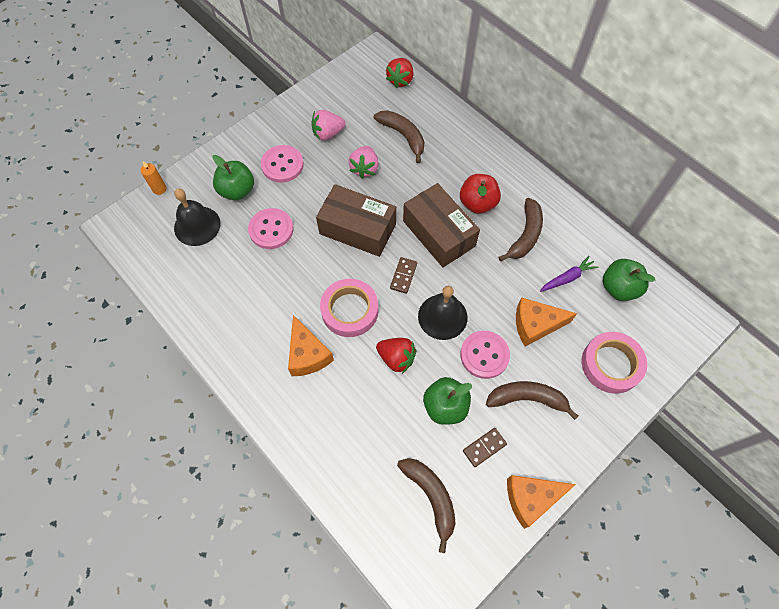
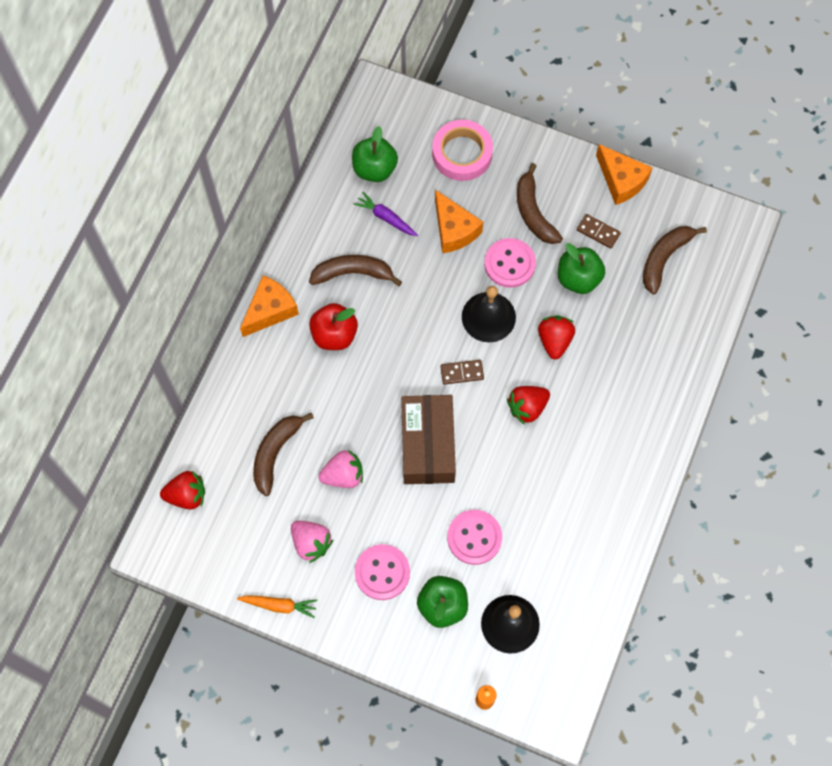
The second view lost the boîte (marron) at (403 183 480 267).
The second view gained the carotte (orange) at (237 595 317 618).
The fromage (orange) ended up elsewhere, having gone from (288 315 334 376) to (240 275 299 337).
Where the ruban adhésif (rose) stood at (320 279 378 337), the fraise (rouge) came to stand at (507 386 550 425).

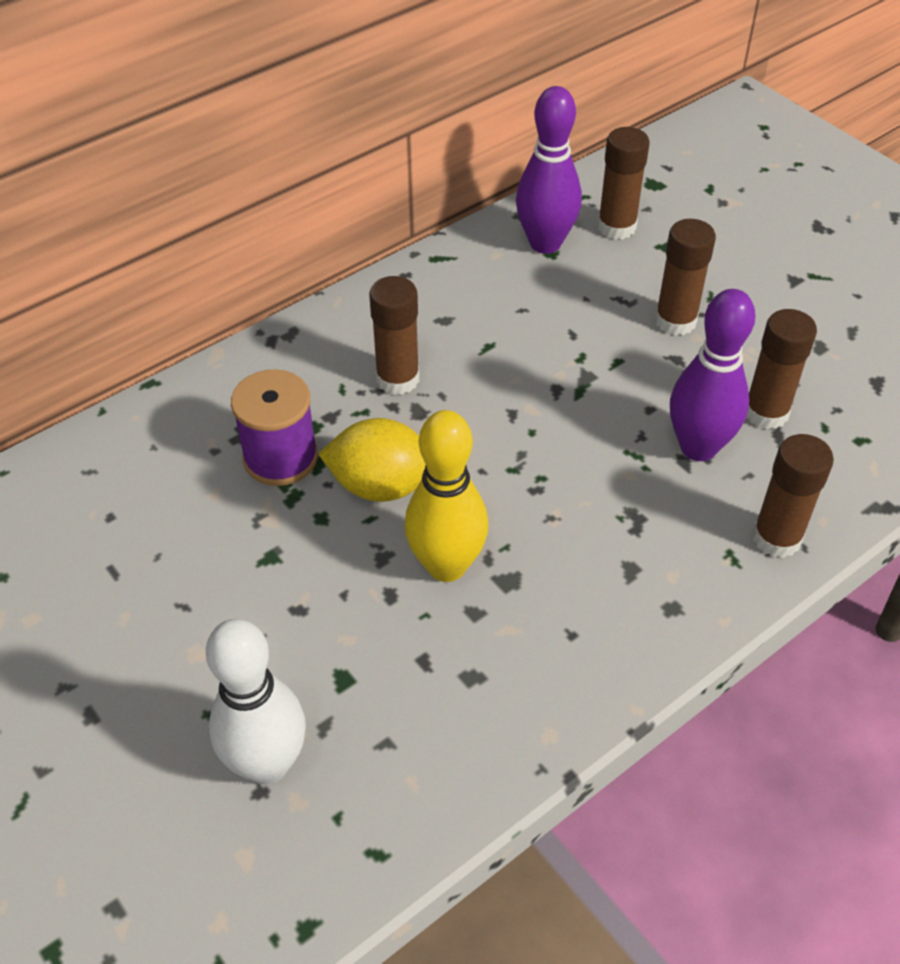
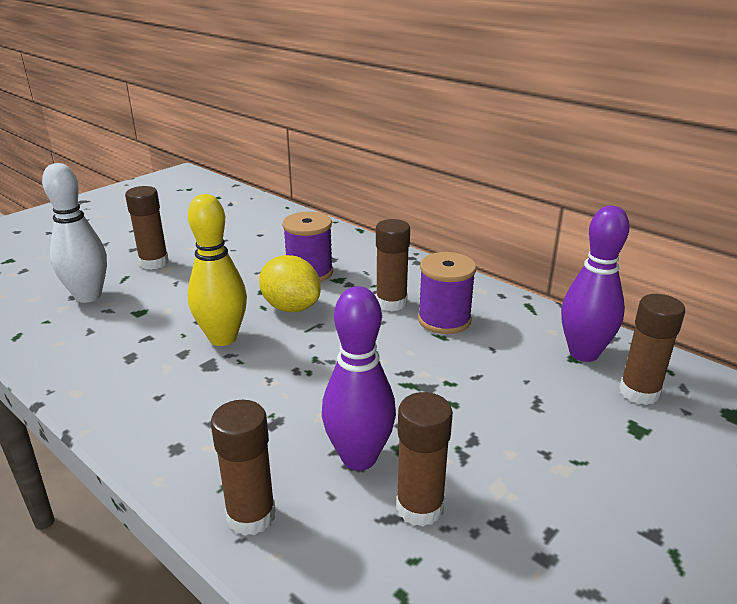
The second view gained the bobine (violet) at (418 252 477 334).
The bâton de colle (marron) ended up elsewhere, having gone from (655 219 716 336) to (125 186 169 270).
The citron (jaune) at (318 418 426 502) ended up facing another way, 45 degrees counterclockwise from before.

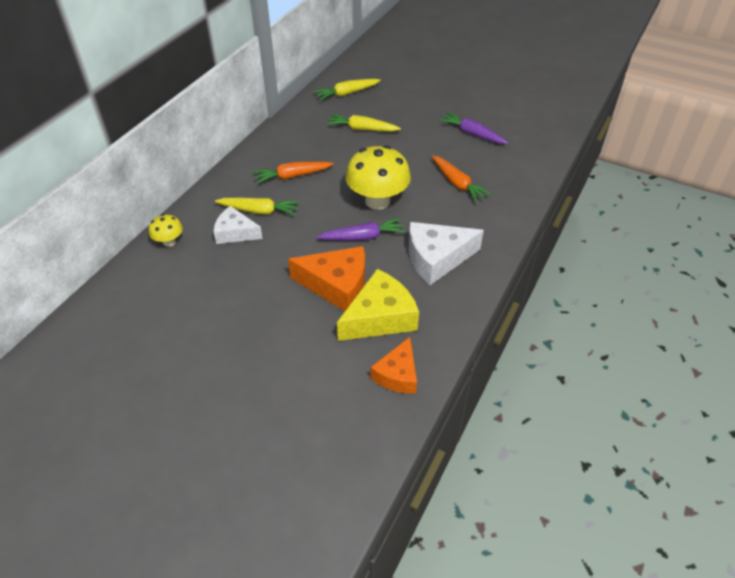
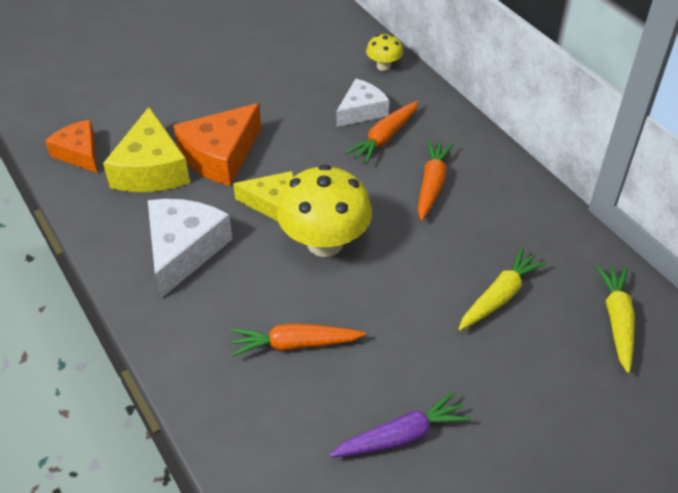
Where the carotte (violet) stood at (317 218 406 241), the fromage (jaune) came to stand at (233 171 294 221).
What was the carotte (jaune) at (215 198 300 215) turned into the carotte (orange) at (345 101 419 165).

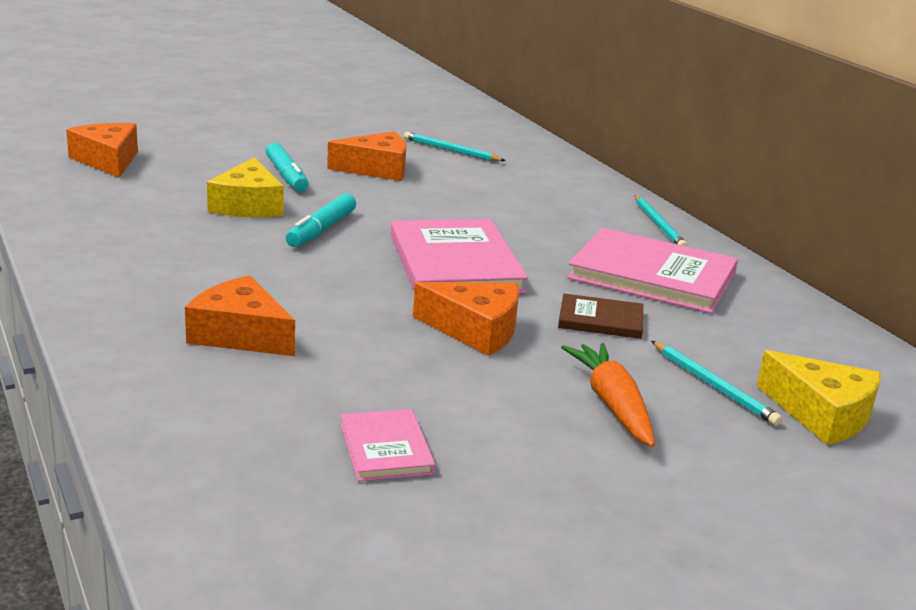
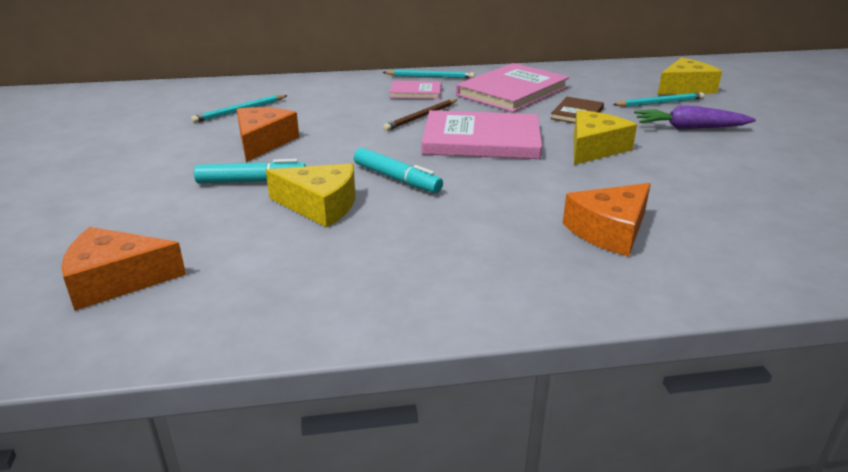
The second view gained the crayon (marron) at (383 99 458 131).
The livre (rose) ended up elsewhere, having gone from (340 409 435 482) to (389 80 441 99).
What was the fromage (orange) at (413 282 519 356) turned into the fromage (jaune) at (574 110 637 165).
What was the carotte (orange) at (561 343 655 447) turned into the carotte (violet) at (634 106 756 129).

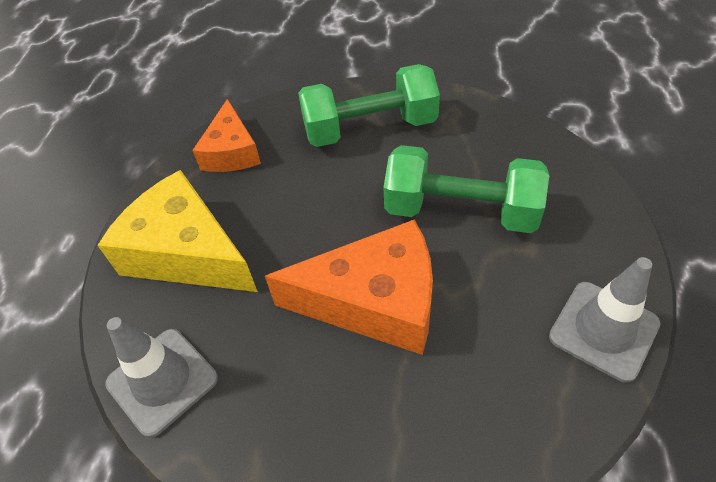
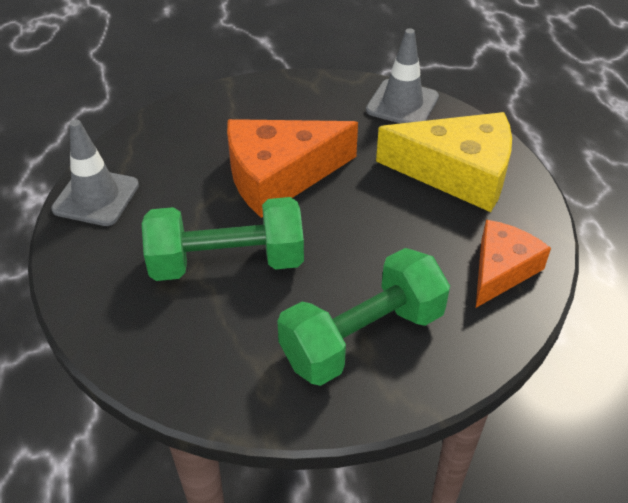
The fromage (orange) at (192 99 261 172) ended up facing another way, 60 degrees clockwise from before.

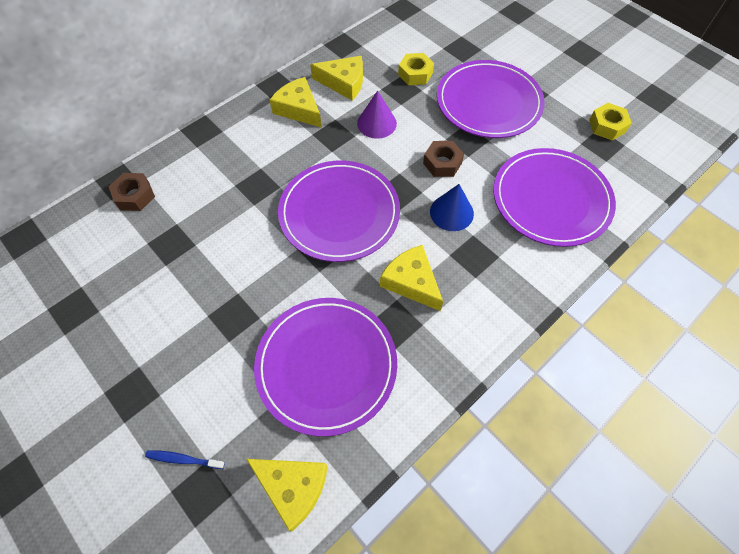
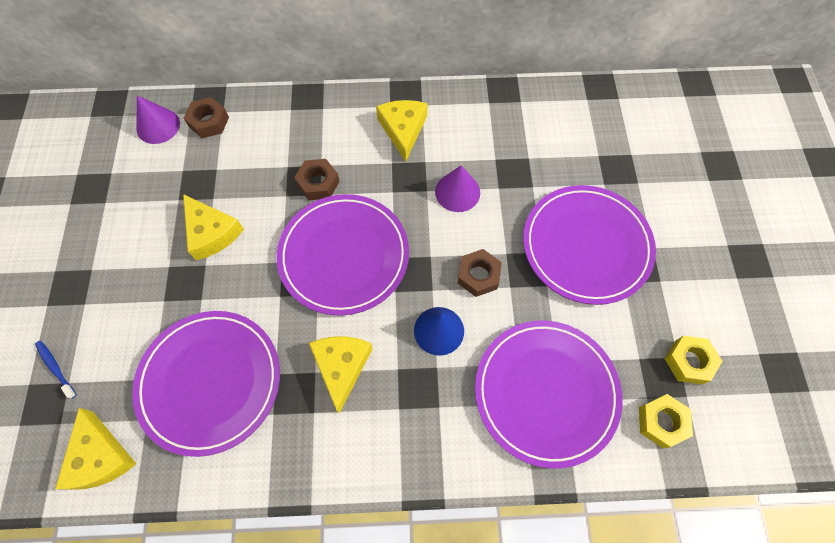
The second view gained the cône (violet) at (136 95 180 144).
The second view gained the écrou (marron) at (294 159 340 200).
The fromage (jaune) ended up elsewhere, having gone from (310 56 363 101) to (183 194 244 260).
The écrou (jaune) ended up elsewhere, having gone from (398 53 434 85) to (639 394 693 449).

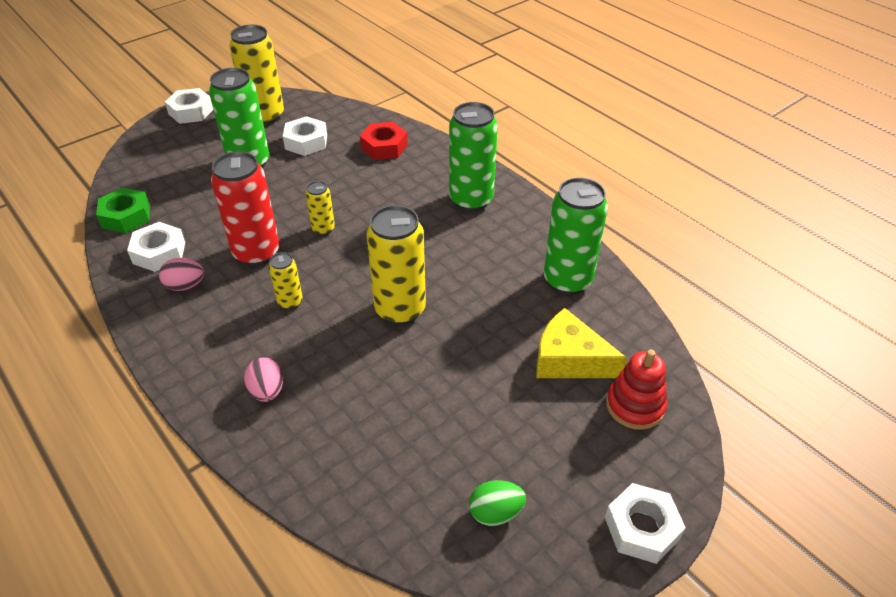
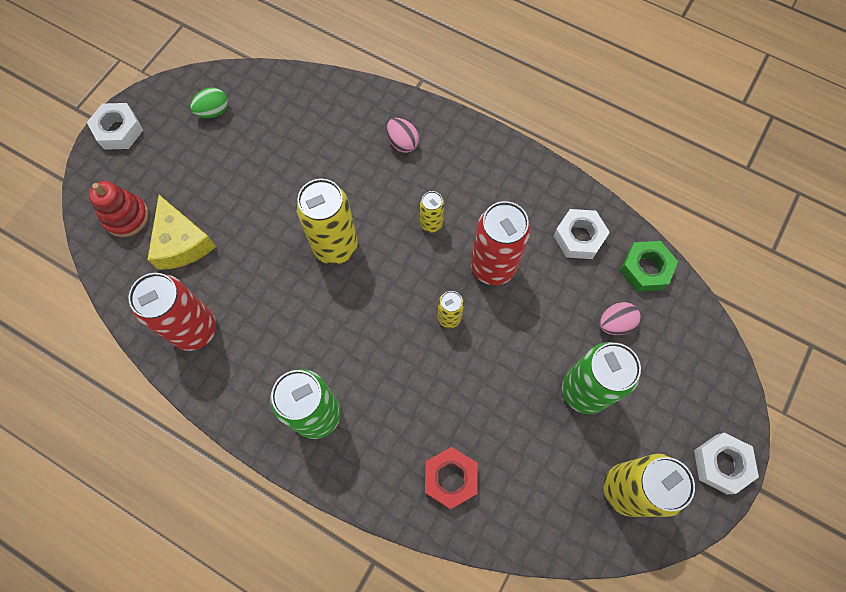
The second view lost the écrou (blanc) at (283 116 327 156).
The œuf (rose) ended up elsewhere, having gone from (159 258 205 291) to (600 302 641 335).
What was the canette (vert) at (544 177 608 295) turned into the canette (rouge) at (129 273 216 351).
The fromage (jaune) at (536 308 627 378) ended up facing another way, 60 degrees clockwise from before.

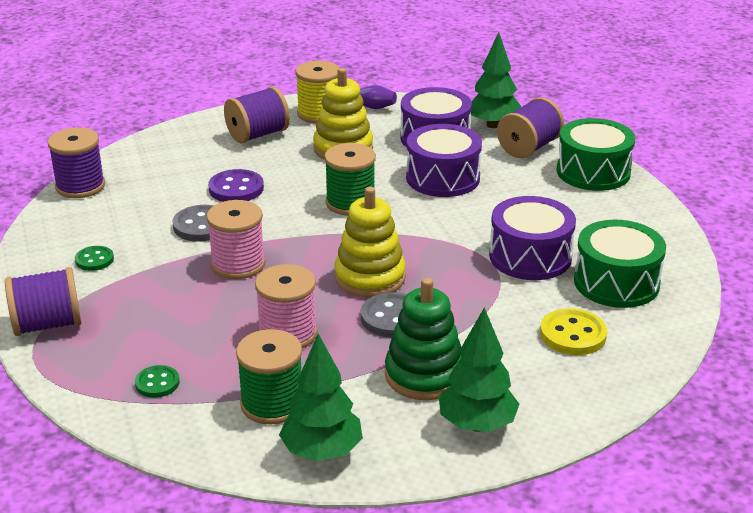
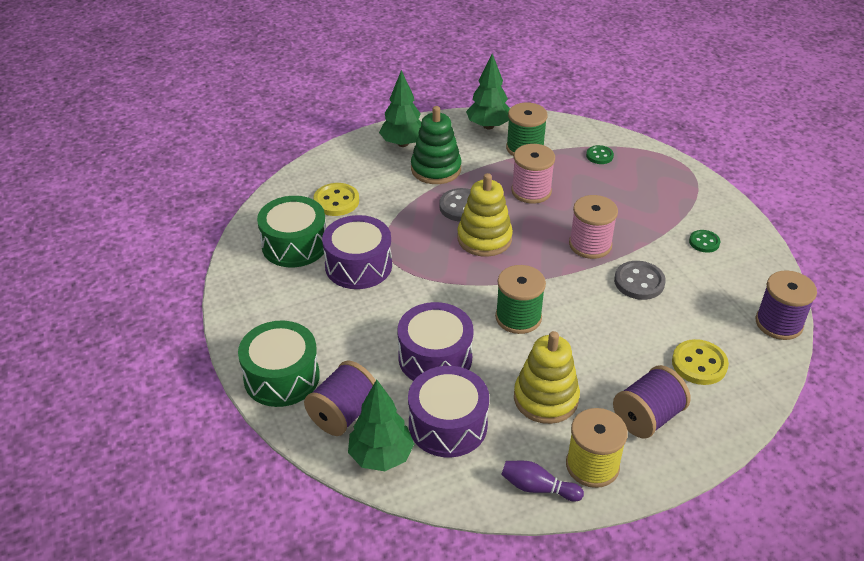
The second view lost the bobine (violet) at (5 267 81 336).
The second view lost the bouton (violet) at (208 169 264 202).
The second view gained the bouton (jaune) at (672 339 729 385).

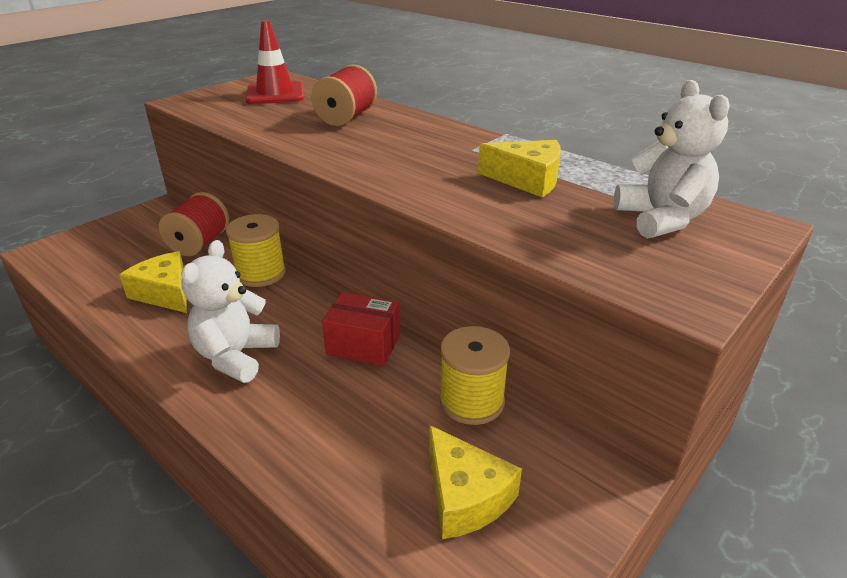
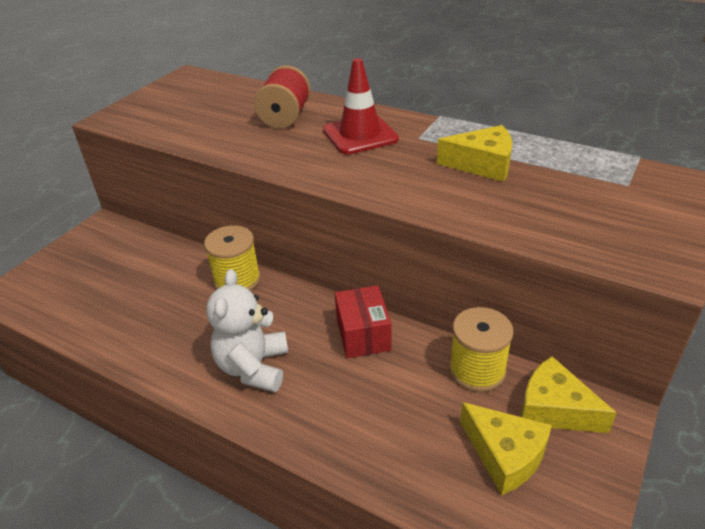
The second view lost the bobine (rouge) at (159 192 229 256).
The second view lost the ours en peluche (blanc) at (614 80 730 239).
The fromage (jaune) ended up elsewhere, having gone from (119 251 187 313) to (521 356 617 433).
The cône de chantier (rouge) ended up elsewhere, having gone from (246 20 304 104) to (323 58 399 155).
The boîte (rouge) at (322 292 400 366) ended up facing another way, 75 degrees clockwise from before.

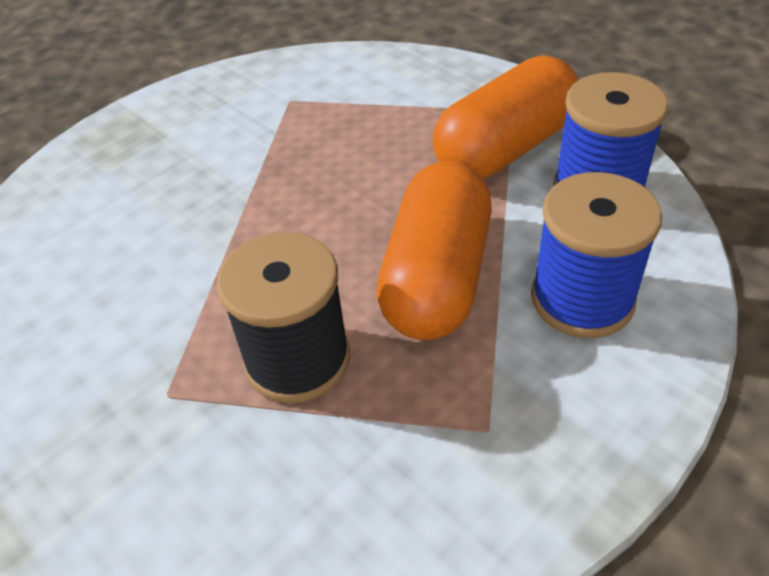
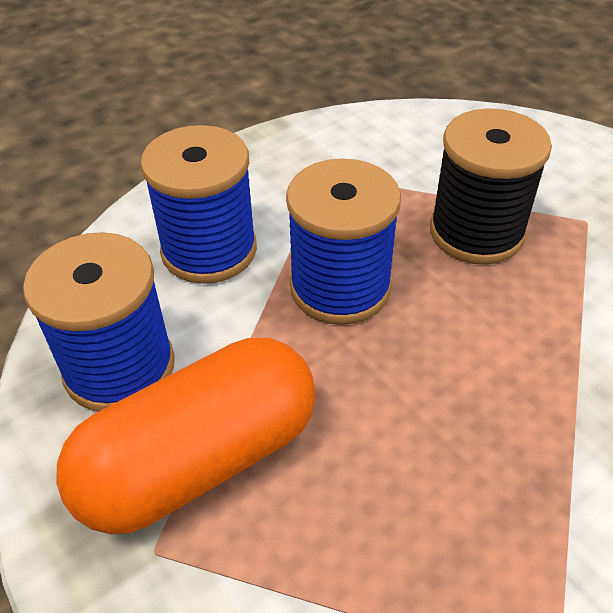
Where the gélule (orange) stood at (376 161 492 340), the bobine (bleu) came to stand at (286 159 401 325).

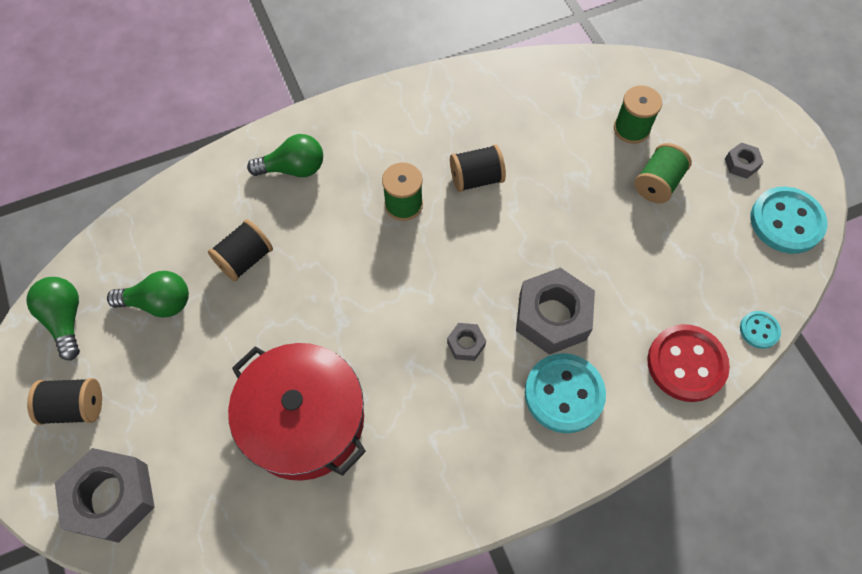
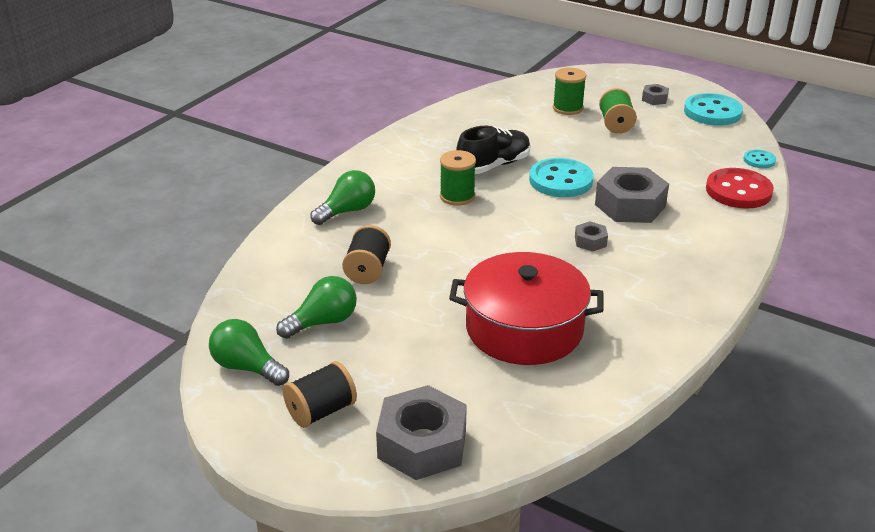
The bouton (turquoise) ended up elsewhere, having gone from (525 353 606 433) to (529 158 594 197).
Where the bobine (noir) stood at (450 144 506 192), the chaussure (noir) came to stand at (456 126 531 174).

